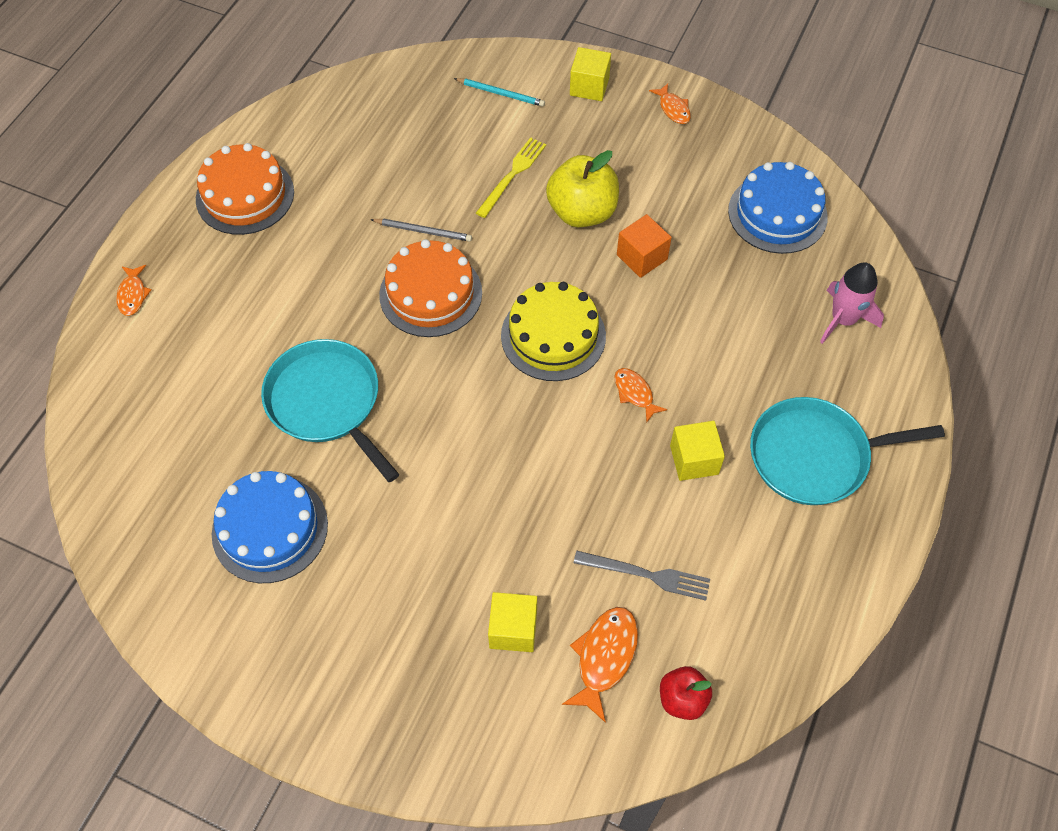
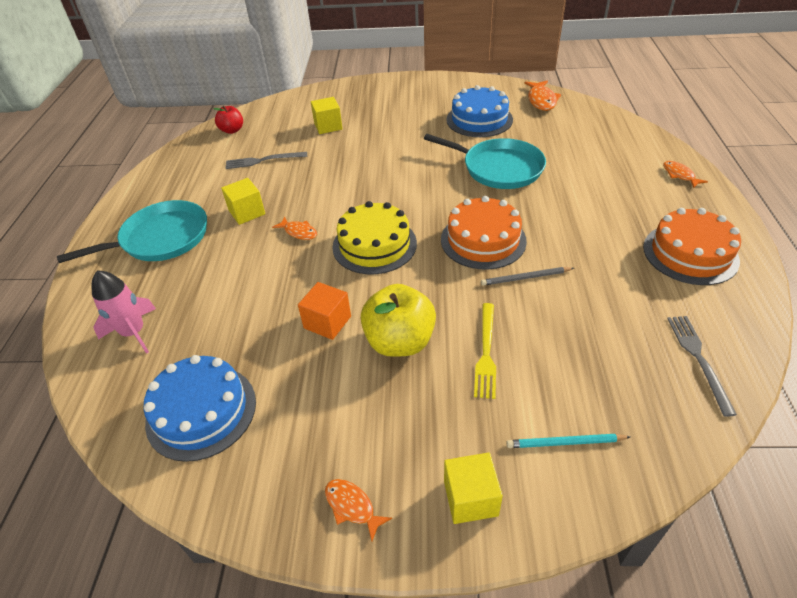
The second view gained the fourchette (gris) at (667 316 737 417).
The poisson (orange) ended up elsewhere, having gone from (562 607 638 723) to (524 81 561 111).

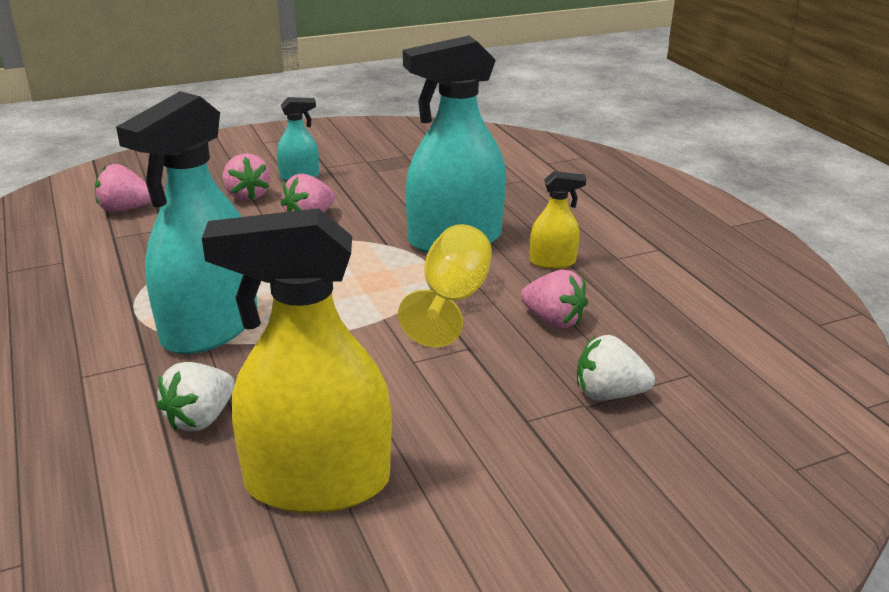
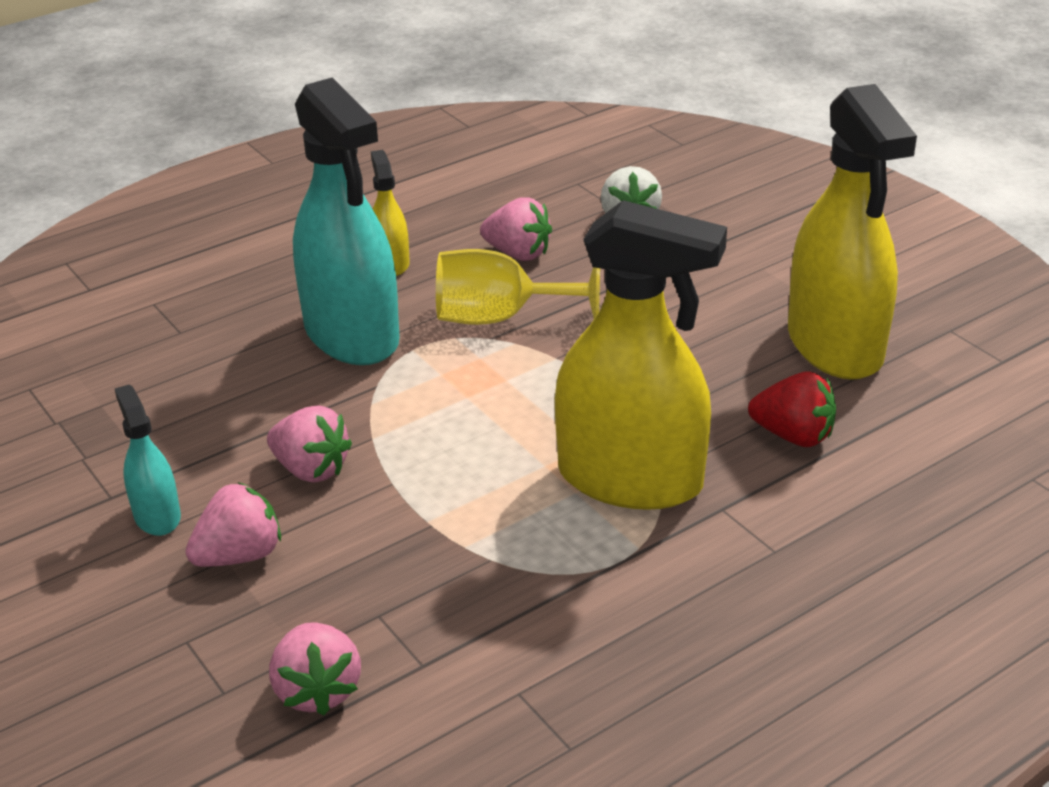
What was the vaporisateur (turquoise) at (116 91 257 354) turned into the vaporisateur (jaune) at (555 200 727 510).
What was the fraise (blanc) at (157 362 235 432) turned into the fraise (rouge) at (748 372 836 447).
The fraise (rose) at (521 270 588 329) ended up facing another way, 90 degrees clockwise from before.

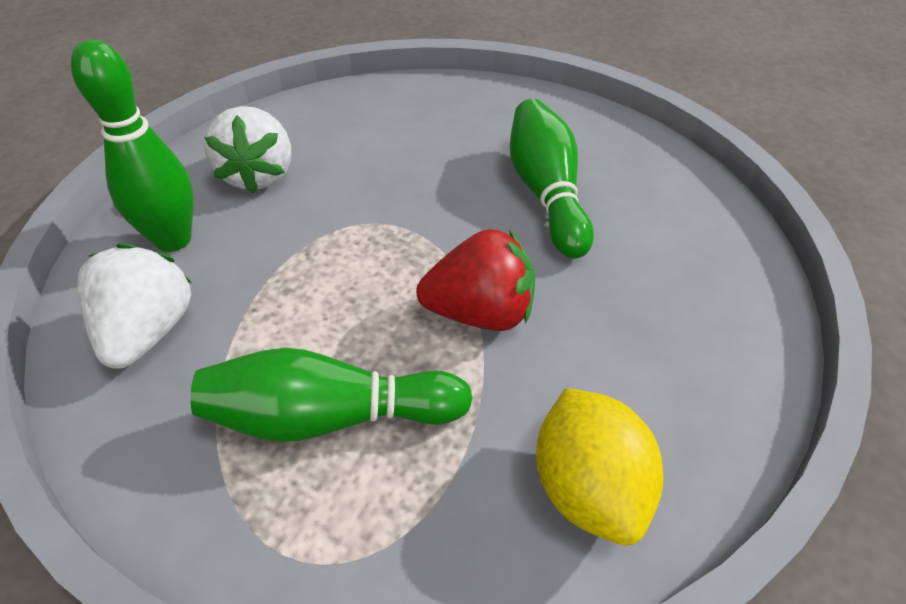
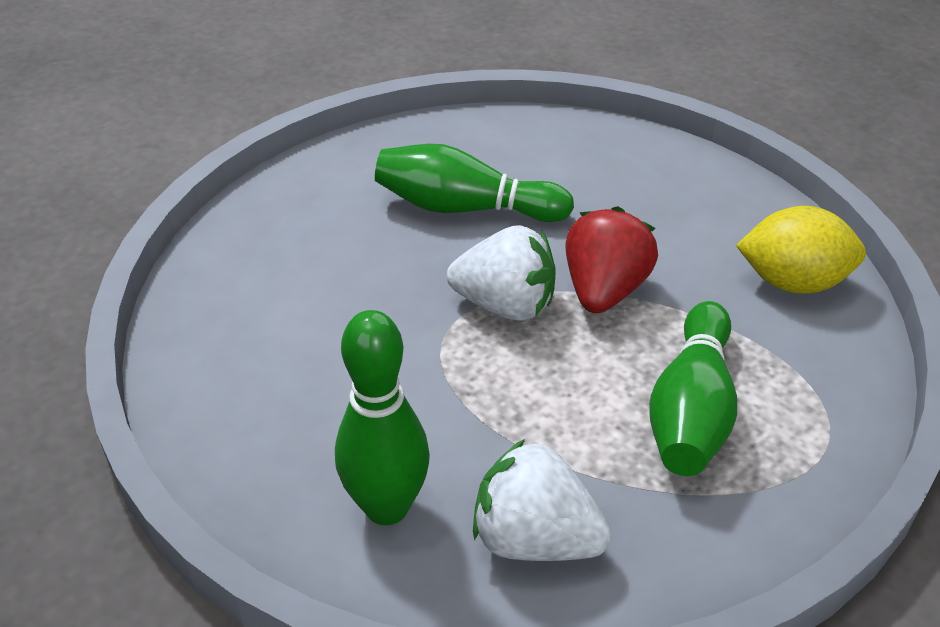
The fraise (blanc) ended up elsewhere, having gone from (204 106 291 193) to (447 225 556 321).

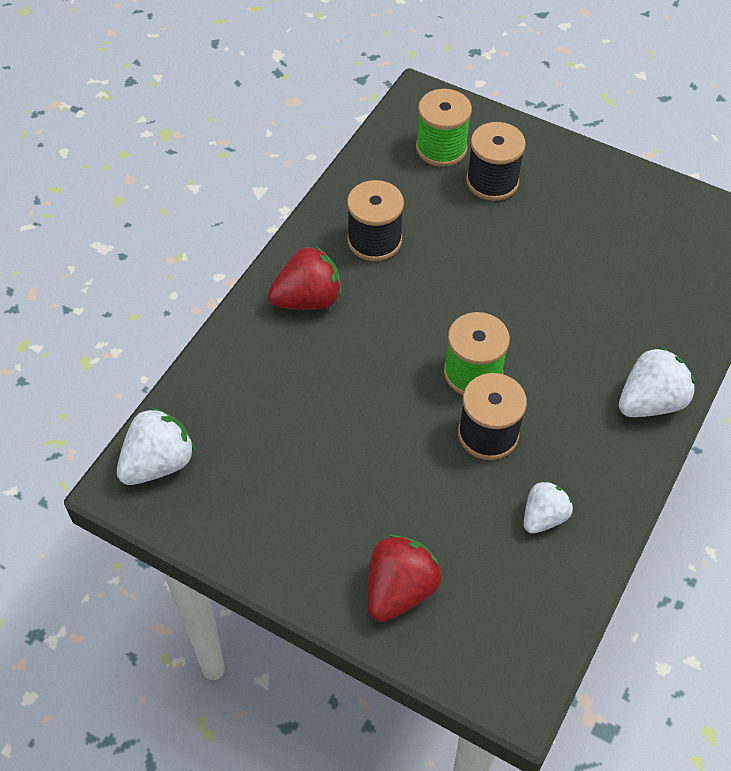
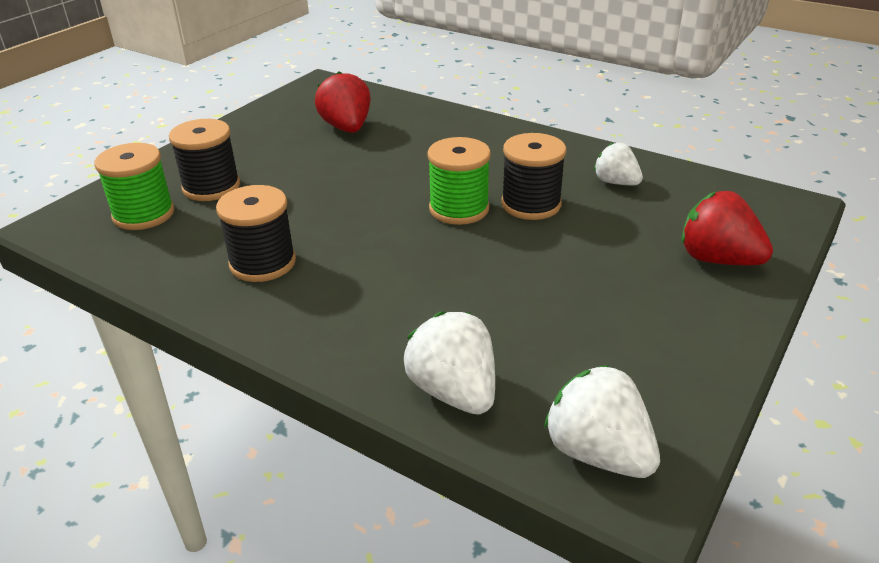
The fraise (rouge) ended up elsewhere, having gone from (268 246 342 310) to (315 71 371 133).
The fraise (blanc) ended up elsewhere, having gone from (619 346 695 417) to (404 311 495 414).

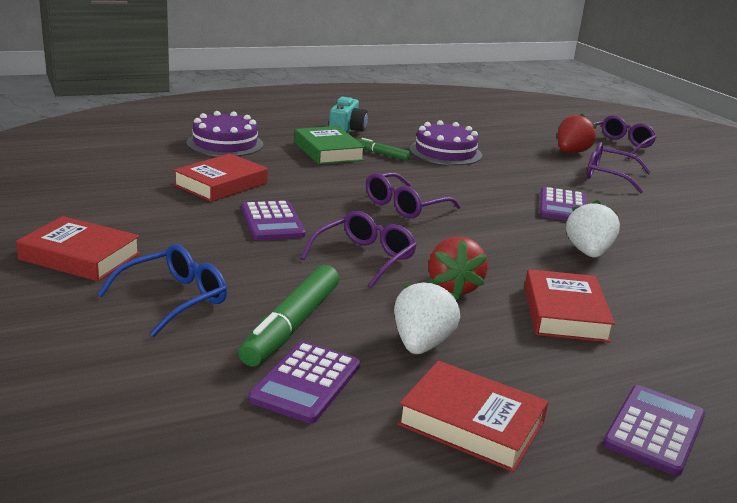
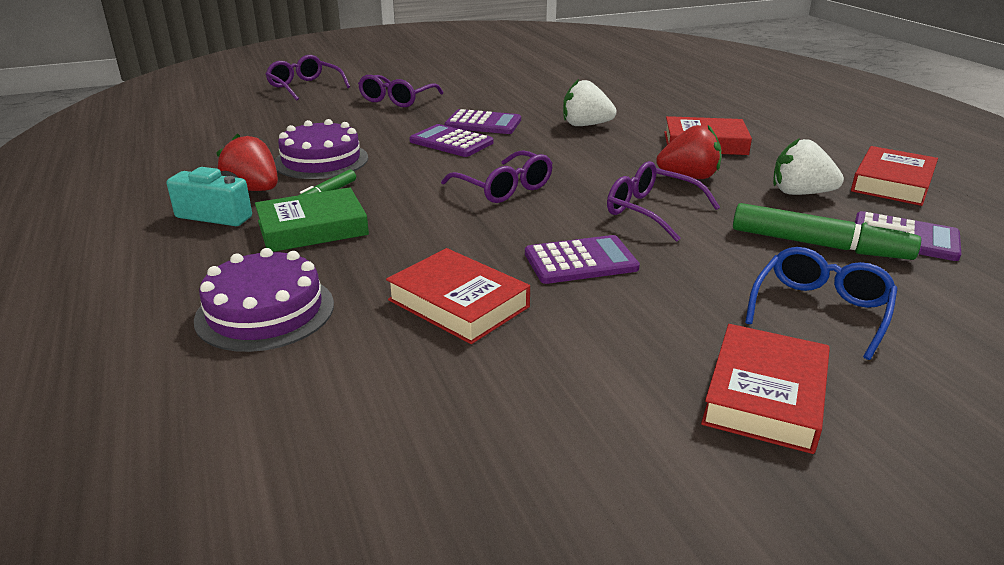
The fraise (rouge) ended up elsewhere, having gone from (558 113 597 153) to (216 133 278 191).
The calculatrice (violet) ended up elsewhere, having gone from (603 385 705 476) to (409 124 493 157).
The lunettes (bleu) at (97 244 227 337) ended up facing another way, 75 degrees clockwise from before.

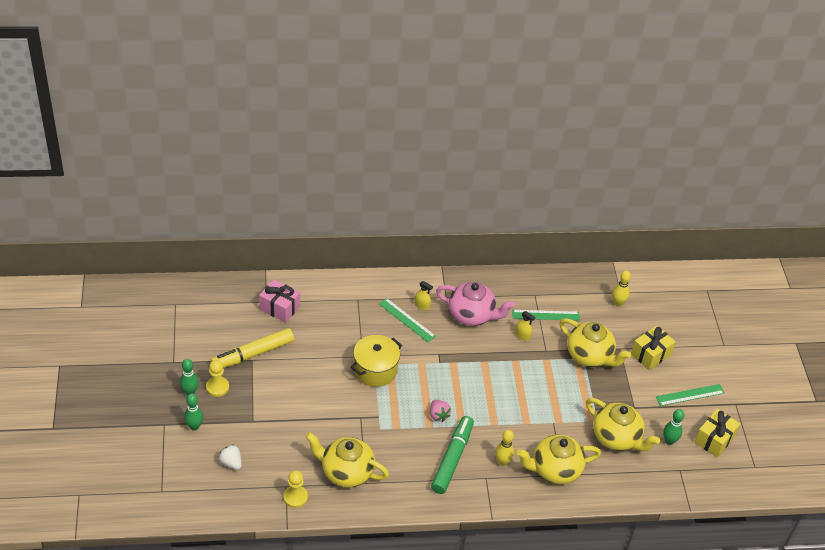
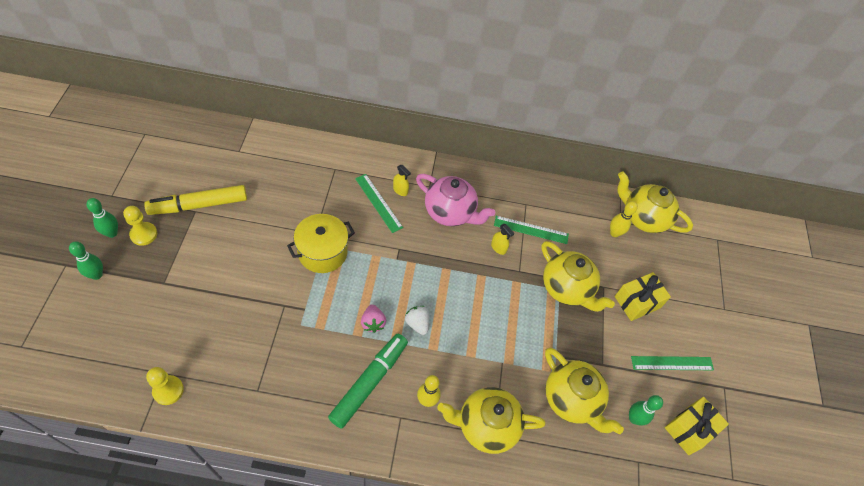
The second view lost the cadeau (rose) at (259 279 300 323).
The fraise (blanc) ended up elsewhere, having gone from (218 444 242 470) to (405 306 429 335).
The théière (jaune) ended up elsewhere, having gone from (305 432 389 488) to (617 171 693 233).

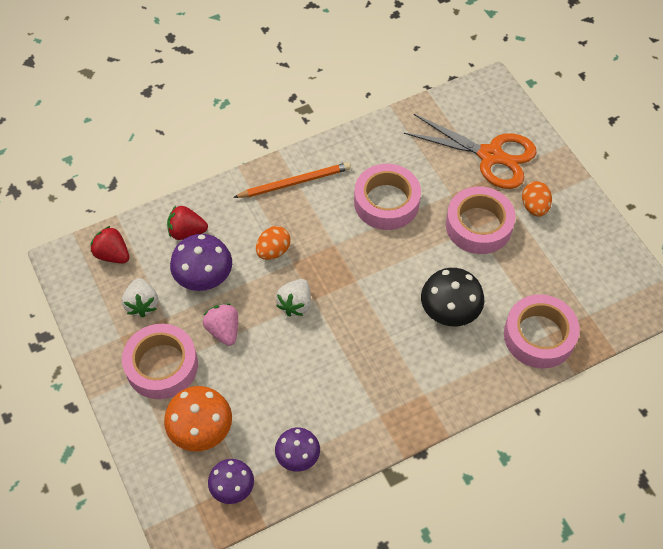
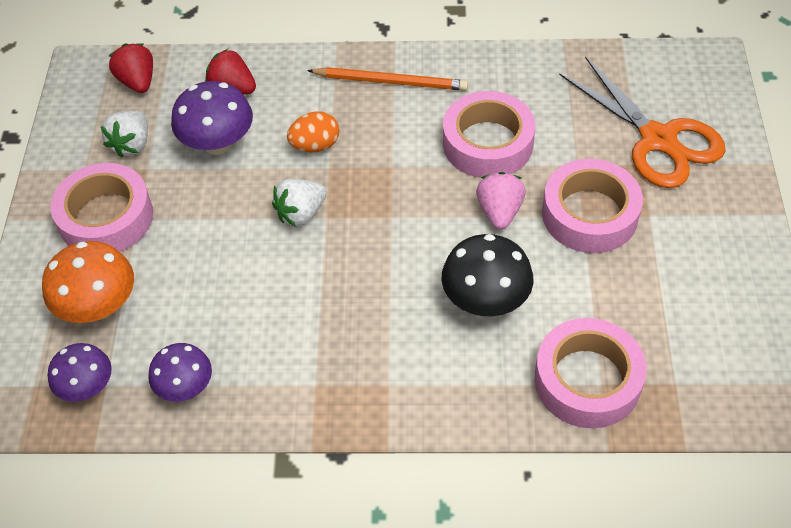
The second view lost the œuf (orange) at (522 181 552 217).
The fraise (rose) ended up elsewhere, having gone from (203 303 238 346) to (476 172 525 229).

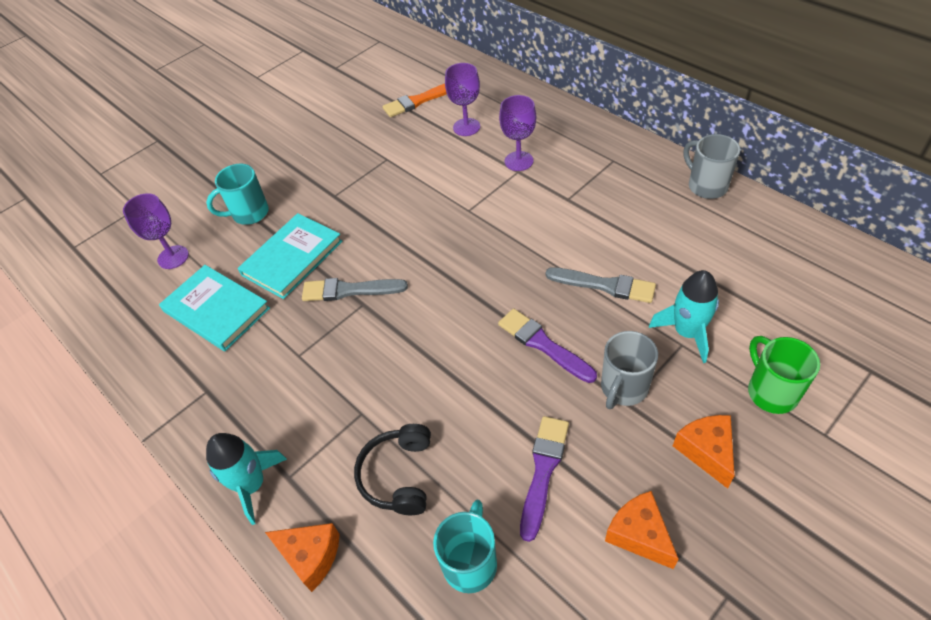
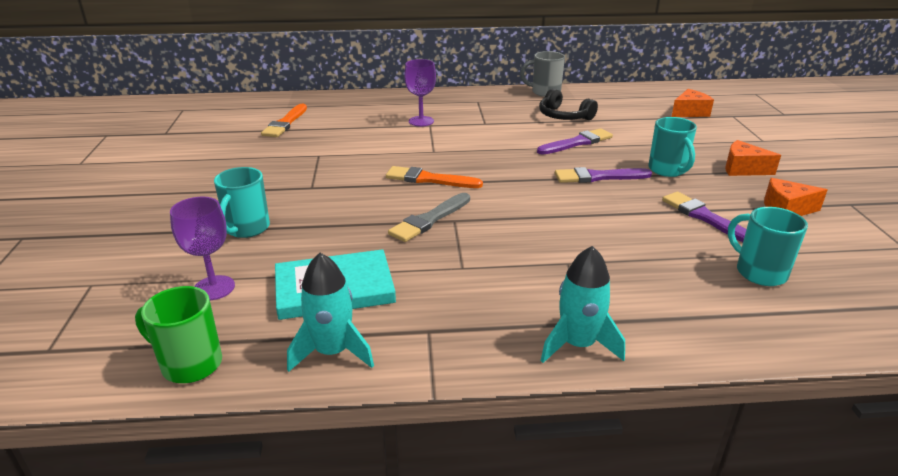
The second view lost the livre (turquoise) at (238 213 342 299).
The second view lost the verre à pied (violet) at (445 63 480 136).
The second view gained the pinceau (orange) at (386 166 483 188).
The fromage (orange) ended up elsewhere, having gone from (265 523 340 592) to (672 89 714 117).
The casque audio (noir) ended up elsewhere, having gone from (354 424 431 515) to (539 89 598 120).
The fusée (turquoise) ended up elsewhere, having gone from (649 270 719 363) to (287 253 374 372).
The tasse (vert) ended up elsewhere, having gone from (748 336 820 414) to (135 286 222 383).
What was the pinceau (gris) at (546 267 656 303) turned into the pinceau (violet) at (537 128 613 154).
What was the tasse (gris) at (601 331 658 409) turned into the tasse (turquoise) at (648 117 697 177).

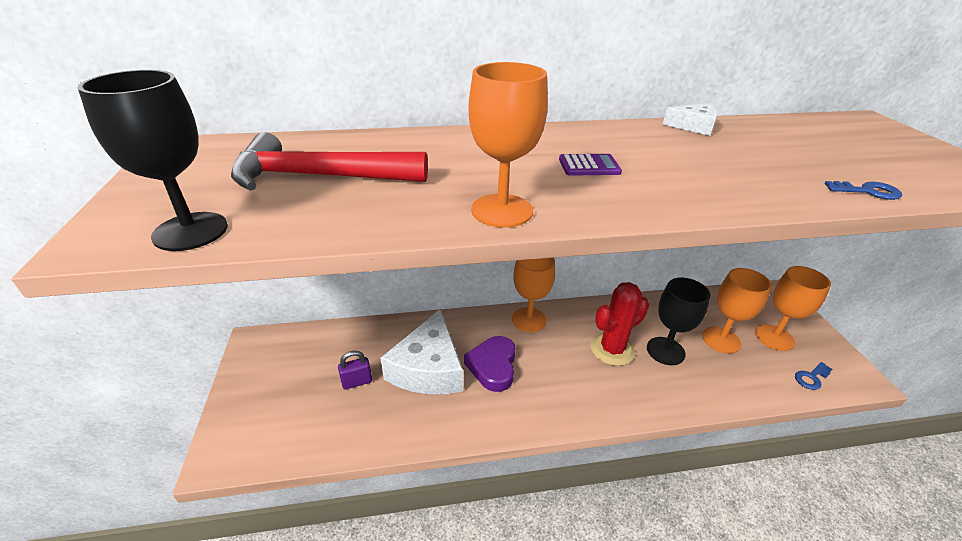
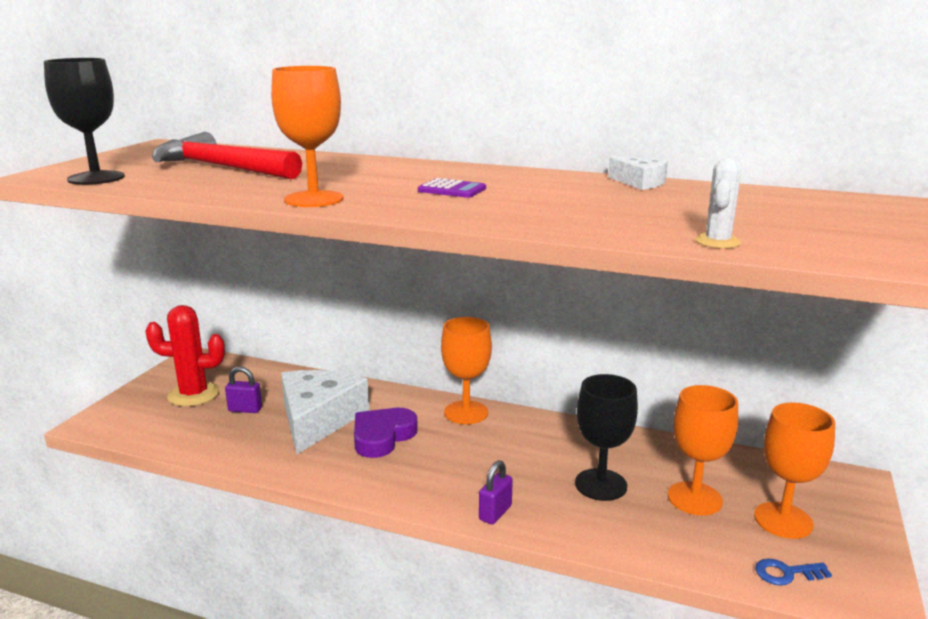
The second view gained the cadenas (violet) at (479 460 513 525).
The cactus (rouge) ended up elsewhere, having gone from (591 282 649 366) to (145 305 225 407).
Where the clé (bleu) stood at (824 181 902 200), the cactus (blanc) came to stand at (695 158 741 249).
The fromage (blanc) at (380 309 463 394) ended up facing another way, 150 degrees clockwise from before.

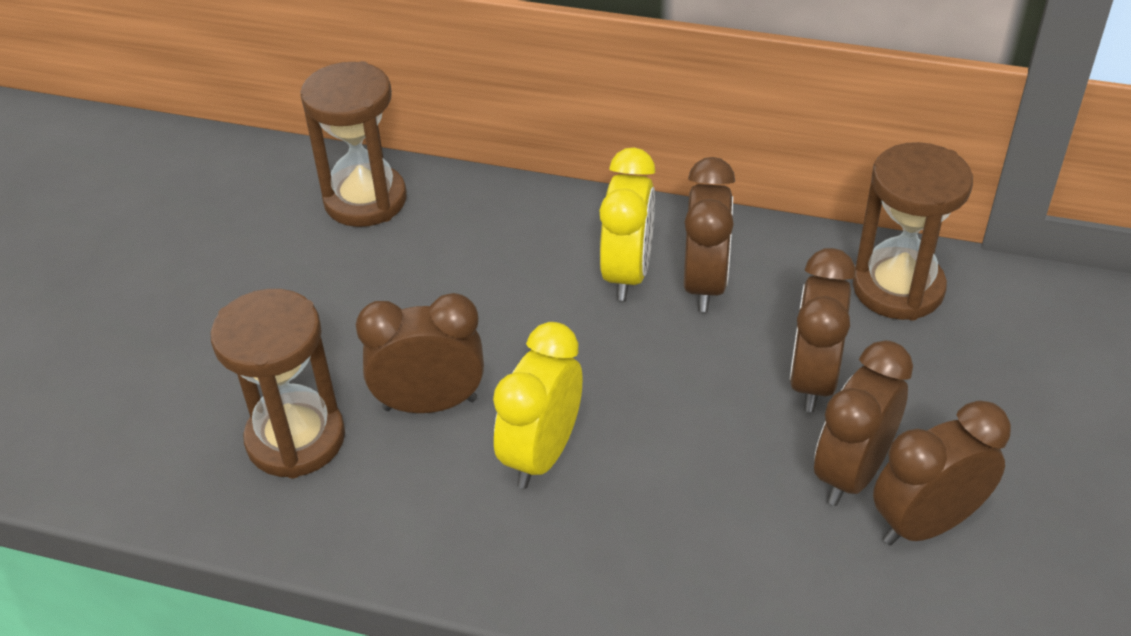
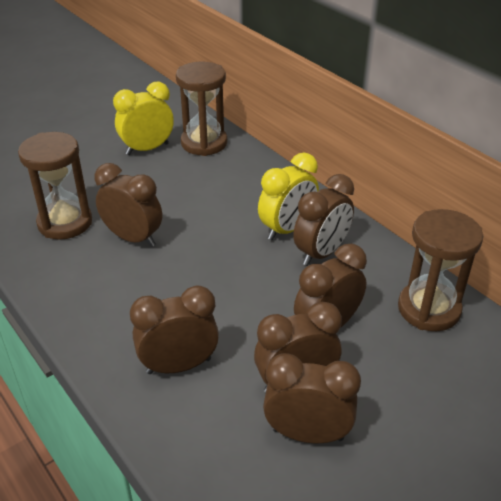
The second view gained the réveil (marron) at (130 285 219 374).
The réveil (jaune) ended up elsewhere, having gone from (493 322 583 489) to (113 82 174 155).

